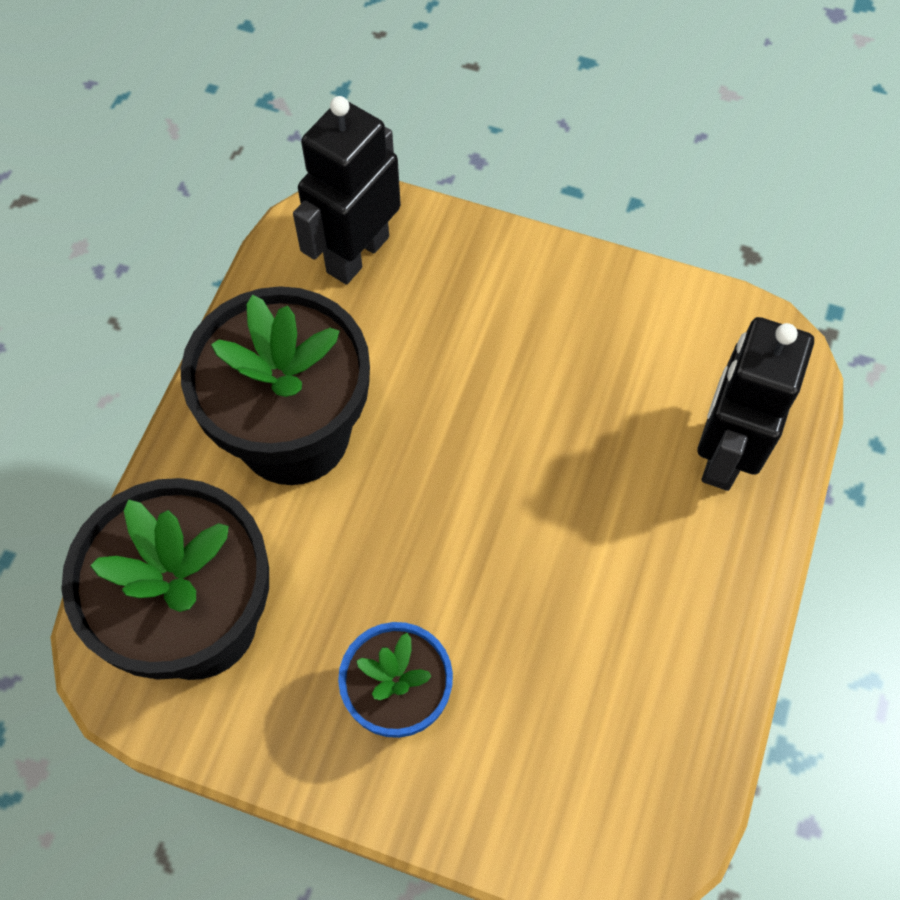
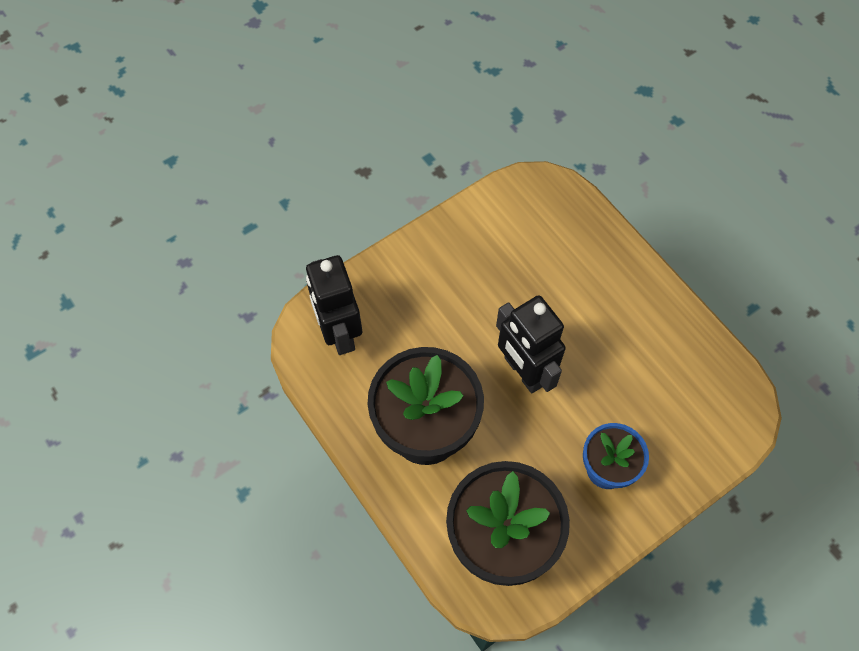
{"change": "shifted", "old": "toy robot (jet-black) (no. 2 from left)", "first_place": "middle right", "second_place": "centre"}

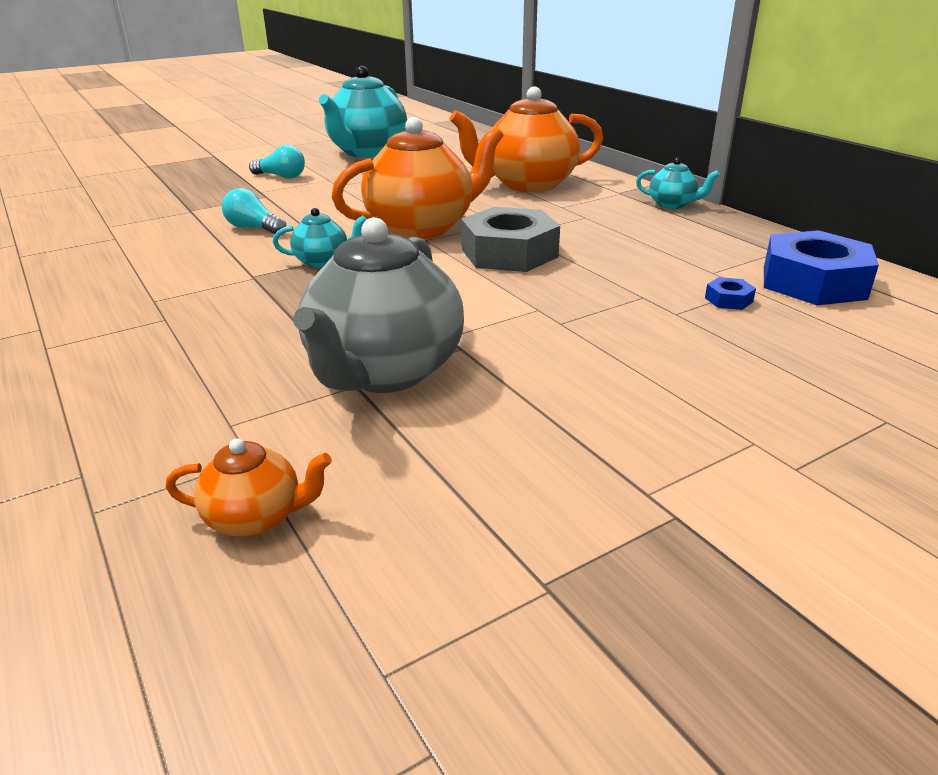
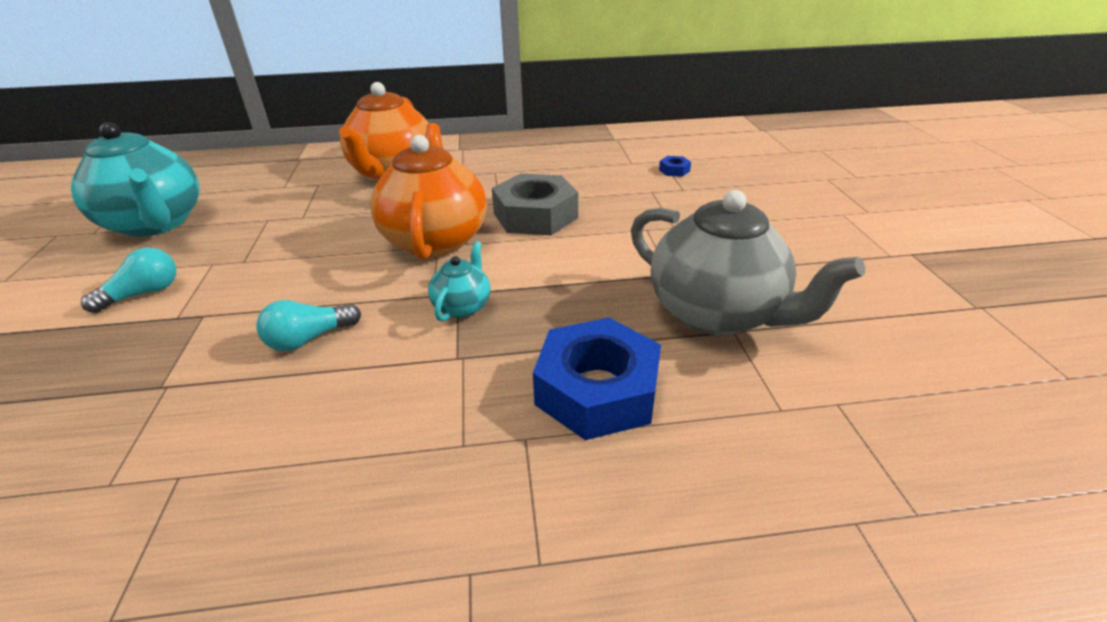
{"change": "shifted", "old": "nut (royal blue) (no. 2 from left in the first image)", "new": "nut (royal blue) (no. 1 from left)", "first_place": "middle right", "second_place": "centre"}
{"change": "gone", "old": "tea pot (orange) (no. 1 from left)", "first_place": "middle left"}
{"change": "gone", "old": "tea pot (teal) (no. 3 from left)", "first_place": "top right"}

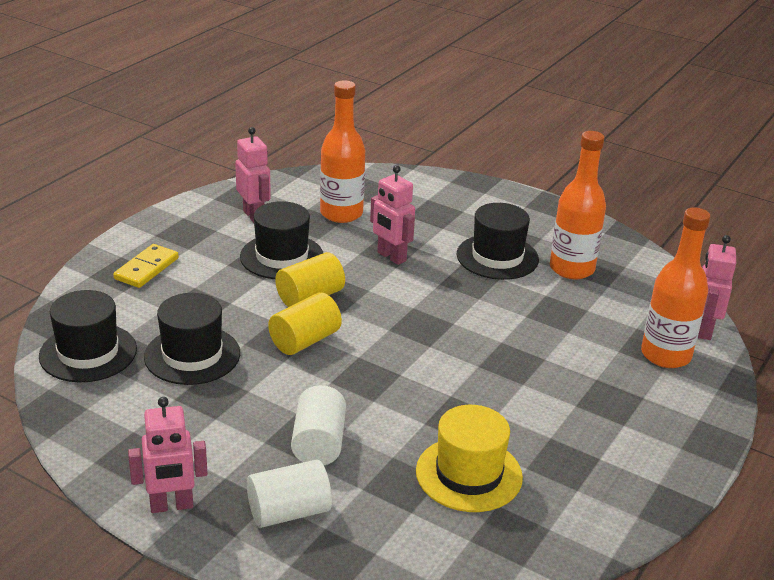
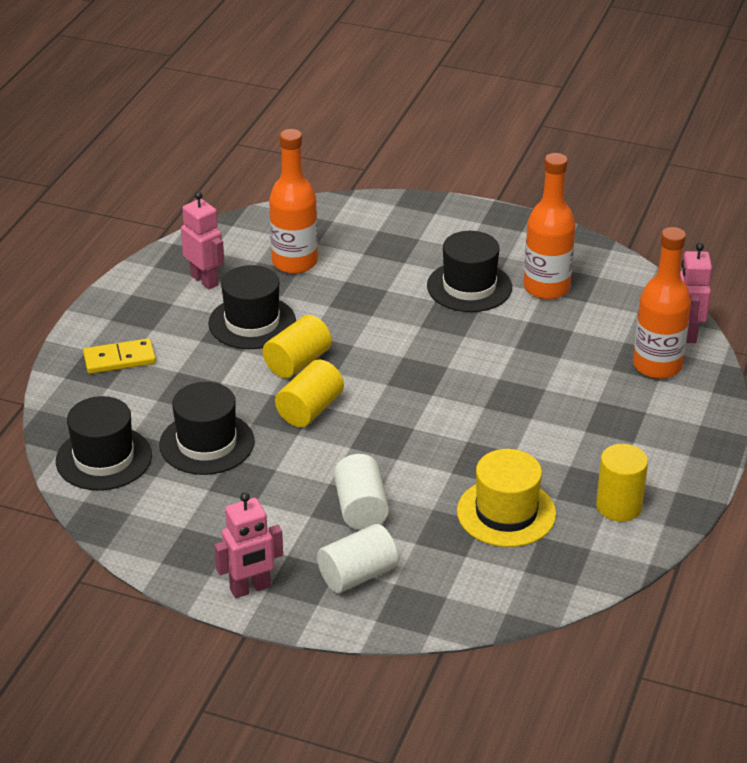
{"change": "rotated", "old": "domino piece (yellow)", "first_place": "middle left", "second_place": "middle left", "degrees": 60}
{"change": "new", "new": "cylinder (yellow) (no. 3 from left)", "second_place": "middle right"}
{"change": "gone", "old": "toy robot (rose-pink) (no. 3 from left)", "first_place": "centre"}

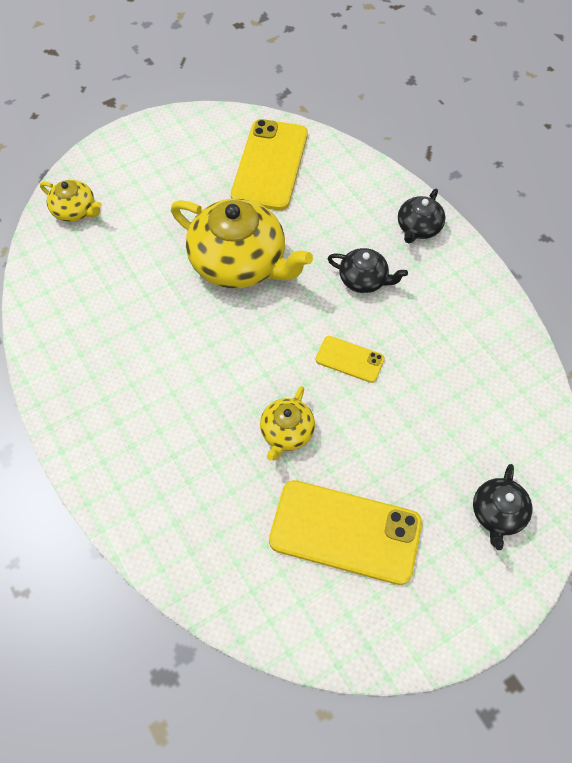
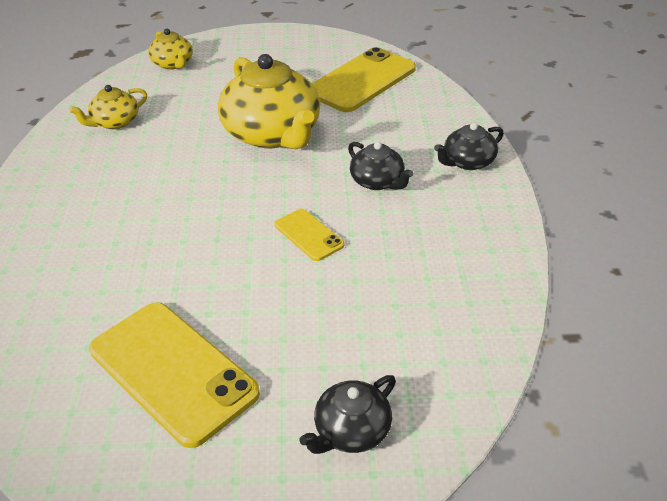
{"change": "shifted", "old": "tea pot (yellow) (no. 3 from left in the first image)", "new": "tea pot (yellow) (no. 1 from left)", "first_place": "centre", "second_place": "top left"}

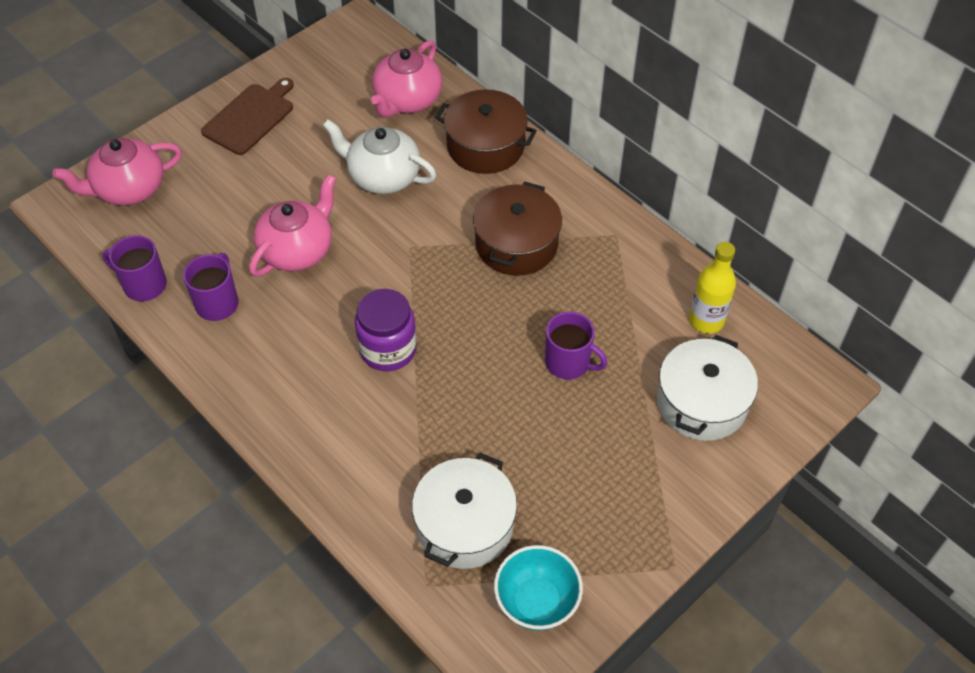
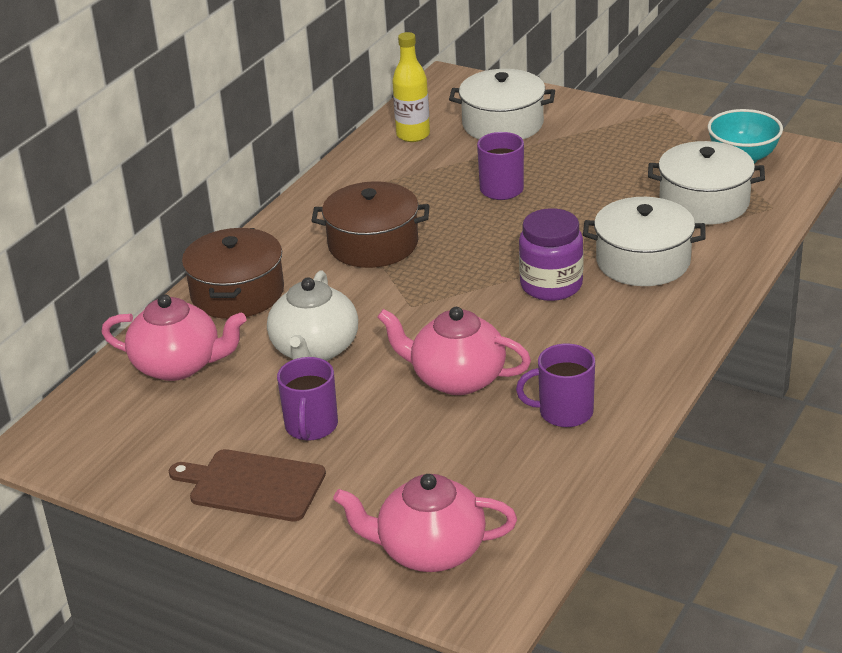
{"change": "shifted", "old": "coffee mug (royal purple) (no. 1 from left)", "first_place": "middle left", "second_place": "centre"}
{"change": "rotated", "old": "tea pot (rose-pink) (no. 1 from left in the first image)", "first_place": "top left", "second_place": "bottom centre", "degrees": 135}
{"change": "new", "new": "stockpot (snow-white) (no. 2 from left)", "second_place": "middle right"}

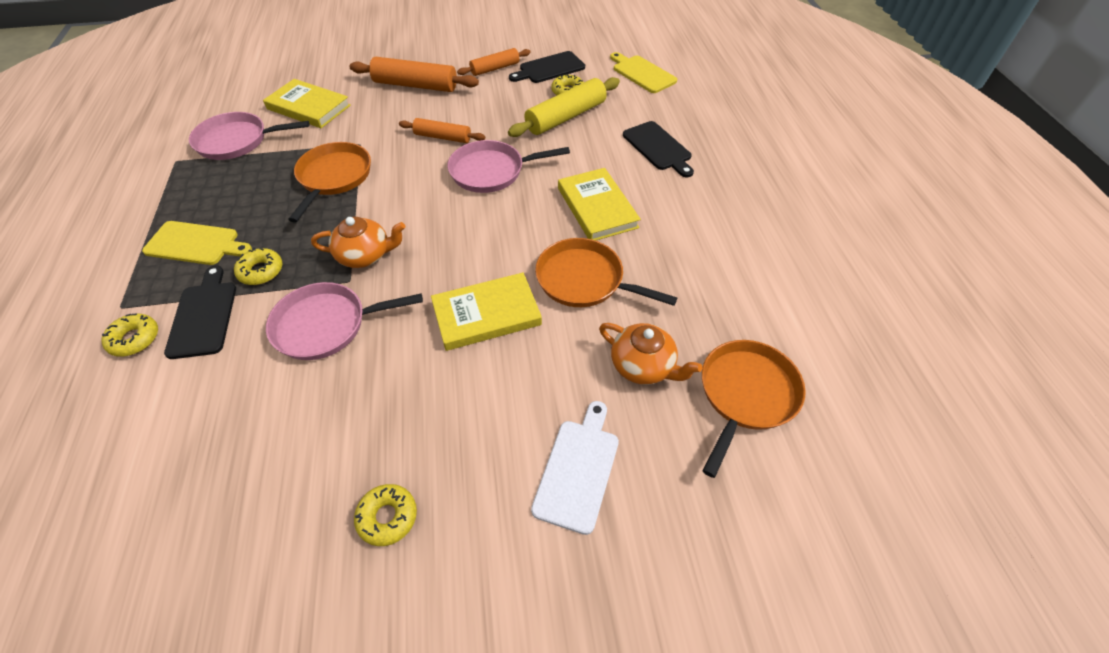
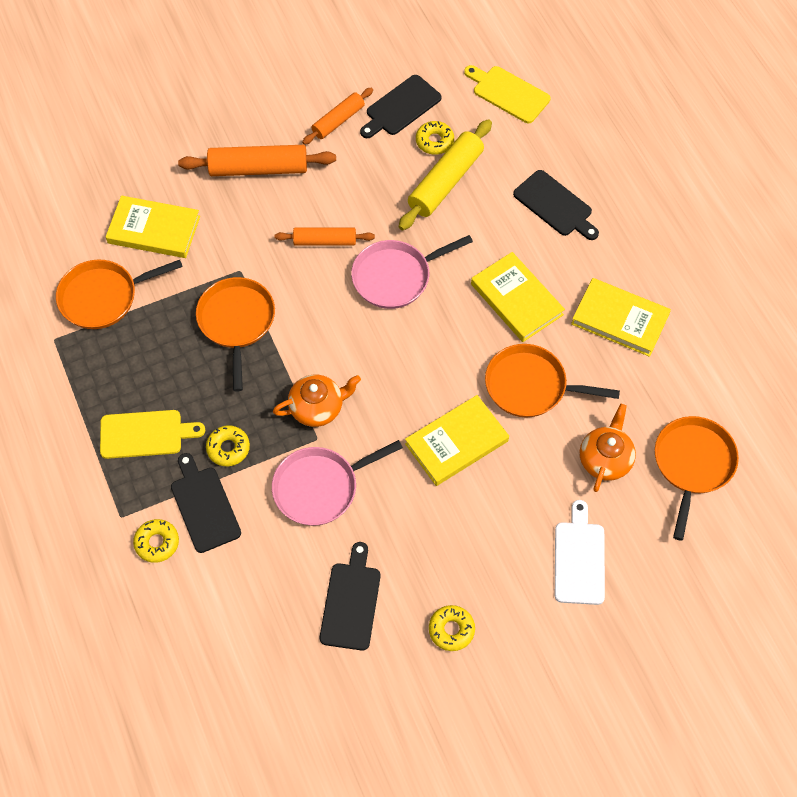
{"change": "repainted", "old": "pan (rose-pink) (no. 1 from left)", "new": "pan (orange) (no. 1 from left)", "first_place": "top left", "second_place": "middle left"}
{"change": "new", "new": "chopping board (jet-black) (no. 2 from left)", "second_place": "bottom centre"}
{"change": "new", "new": "hardcover (yellow) (no. 4 from left)", "second_place": "middle right"}
{"change": "rotated", "old": "tea pot (orange) (no. 2 from left)", "first_place": "centre", "second_place": "middle right", "degrees": -90}

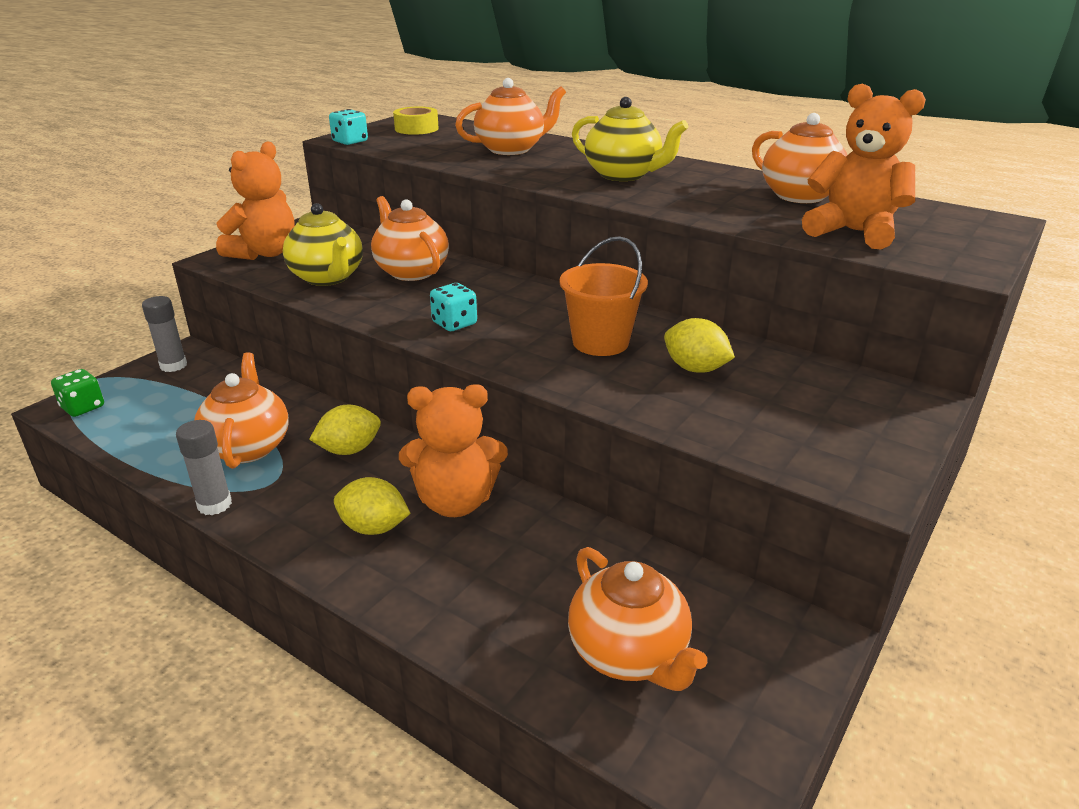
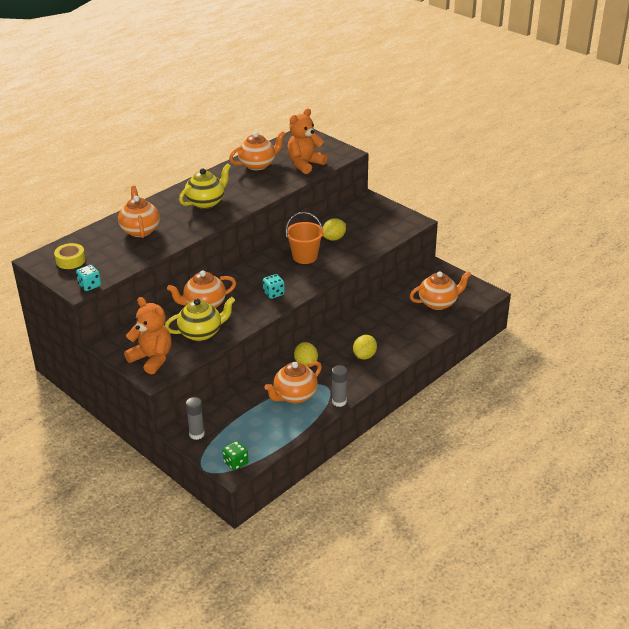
{"change": "rotated", "old": "tea pot (orange) (no. 1 from left in the first image)", "first_place": "middle left", "second_place": "centre", "degrees": -45}
{"change": "gone", "old": "teddy (orange) (no. 2 from left)", "first_place": "centre"}

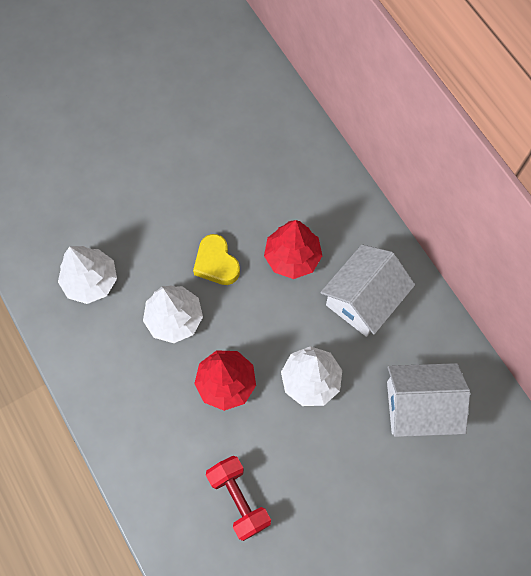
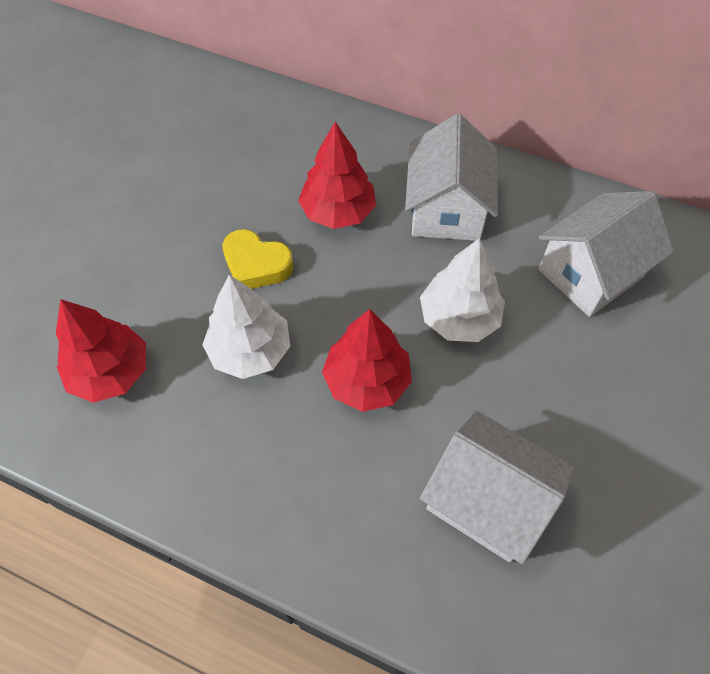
{"change": "repainted", "old": "tree (snow-white) (no. 1 from left)", "new": "tree (scarlet) (no. 1 from left)", "first_place": "middle left", "second_place": "middle left"}
{"change": "swapped", "old": "free weight (scarlet)", "new": "house (snow-white) (no. 2 from left)", "first_place": "bottom centre", "second_place": "bottom right"}

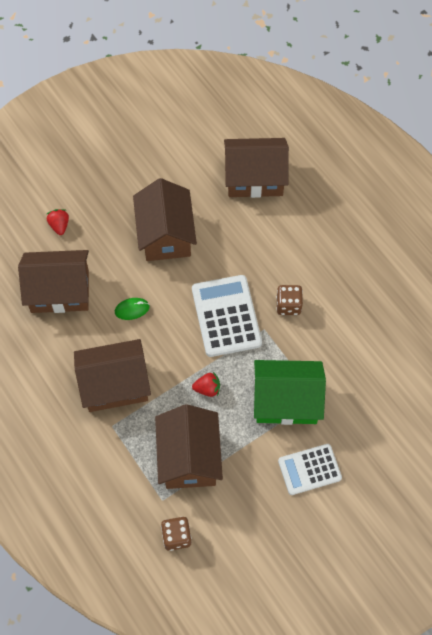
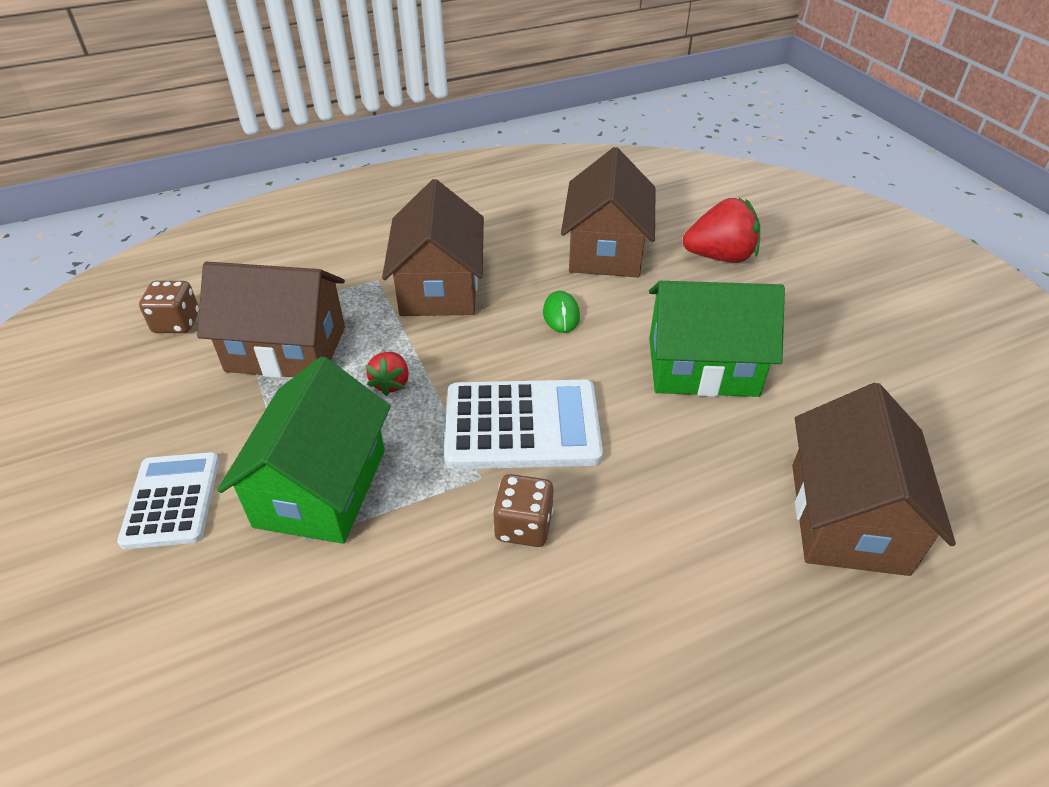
{"change": "repainted", "old": "house (brown) (no. 3 from left)", "new": "house (emerald) (no. 2 from left)", "first_place": "centre", "second_place": "middle right"}
{"change": "scaled", "old": "strawberry (scarlet) (no. 1 from left in the first image)", "first_place": "middle left", "second_place": "top right", "factor": 1.81}

